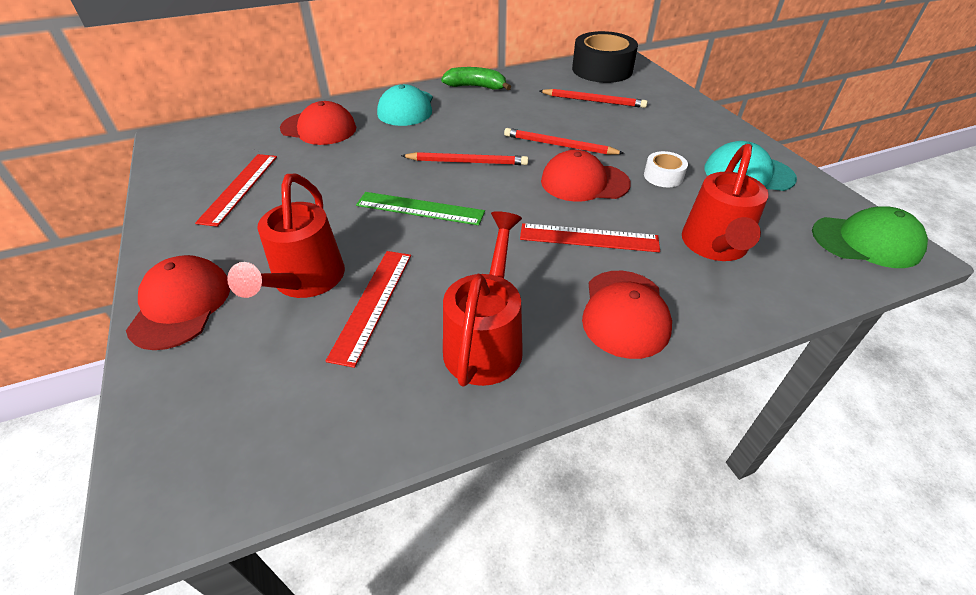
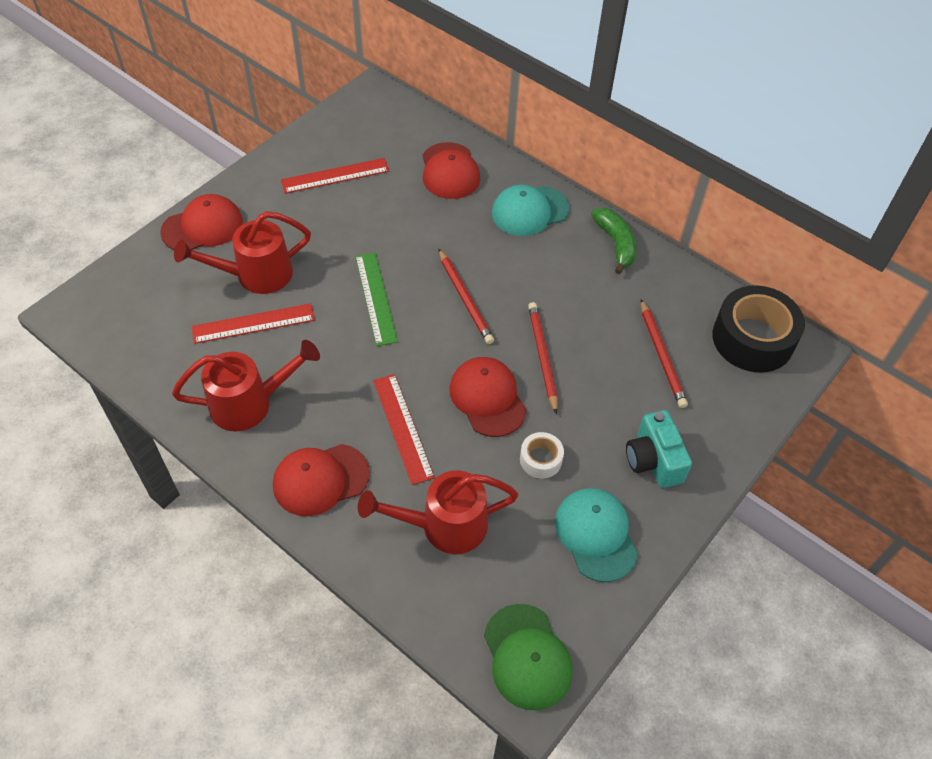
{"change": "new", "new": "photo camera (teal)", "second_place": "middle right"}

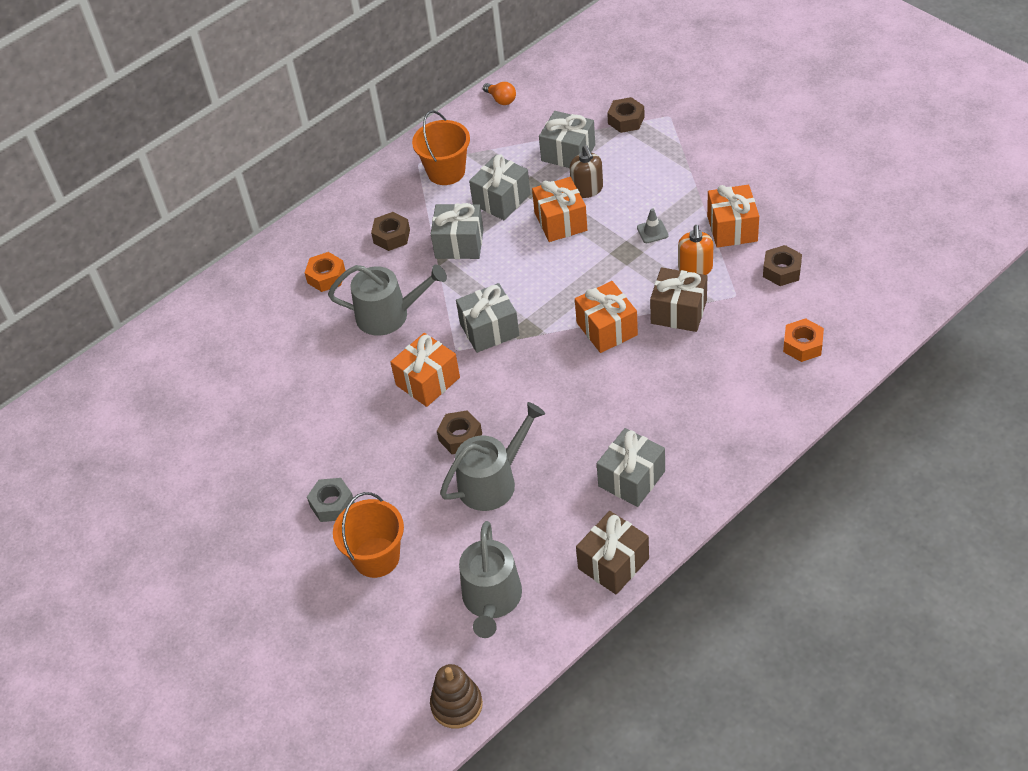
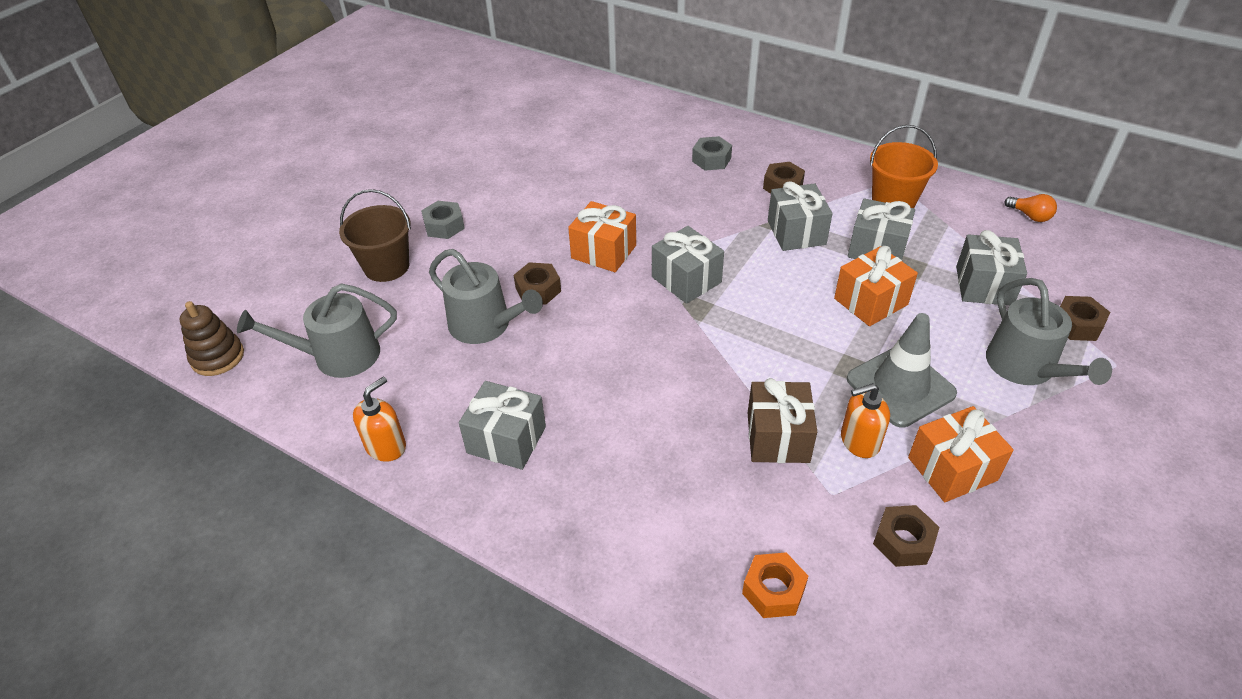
{"change": "repainted", "old": "pail (orange) (no. 1 from left)", "new": "pail (brown)", "first_place": "bottom centre", "second_place": "middle left"}
{"change": "swapped", "old": "gift (brown) (no. 1 from left)", "new": "pump bottle (orange) (no. 1 from left)", "first_place": "bottom centre", "second_place": "middle left"}
{"change": "repainted", "old": "nut (orange) (no. 1 from left)", "new": "nut (gray) (no. 2 from left)", "first_place": "middle left", "second_place": "top centre"}
{"change": "scaled", "old": "safety cone (gray)", "first_place": "top centre", "second_place": "middle right", "factor": 2.36}
{"change": "shifted", "old": "sprinkling can (gray) (no. 1 from left in the first image)", "new": "sprinkling can (gray) (no. 3 from left)", "first_place": "centre", "second_place": "middle right"}
{"change": "rotated", "old": "lightbulb (orange)", "first_place": "top centre", "second_place": "top right", "degrees": -75}
{"change": "gone", "old": "pump bottle (brown)", "first_place": "top centre"}
{"change": "gone", "old": "gift (orange) (no. 3 from left)", "first_place": "centre"}

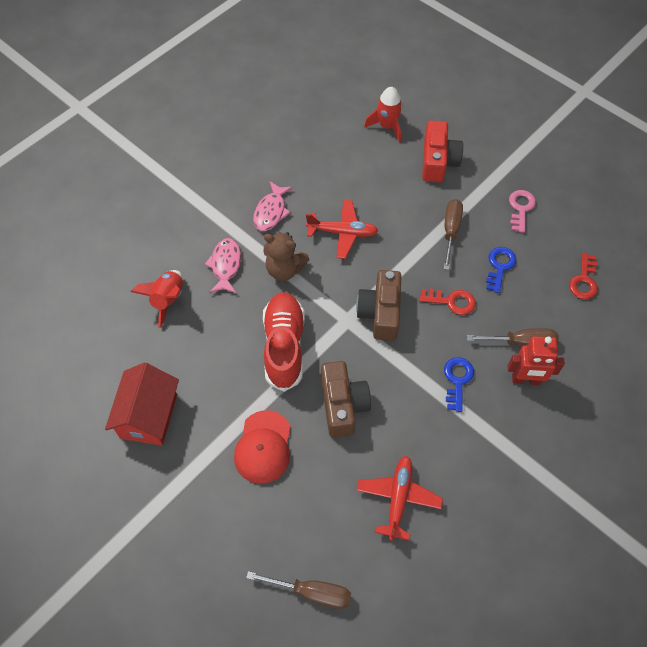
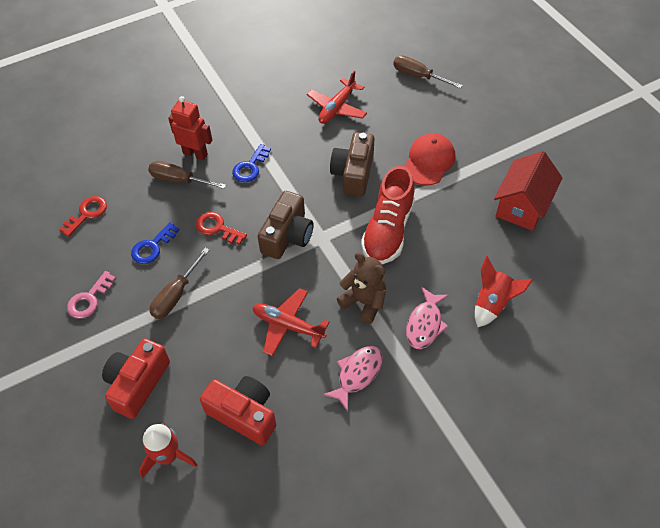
{"change": "new", "new": "photo camera (scarlet) (no. 2 from left)", "second_place": "bottom centre"}

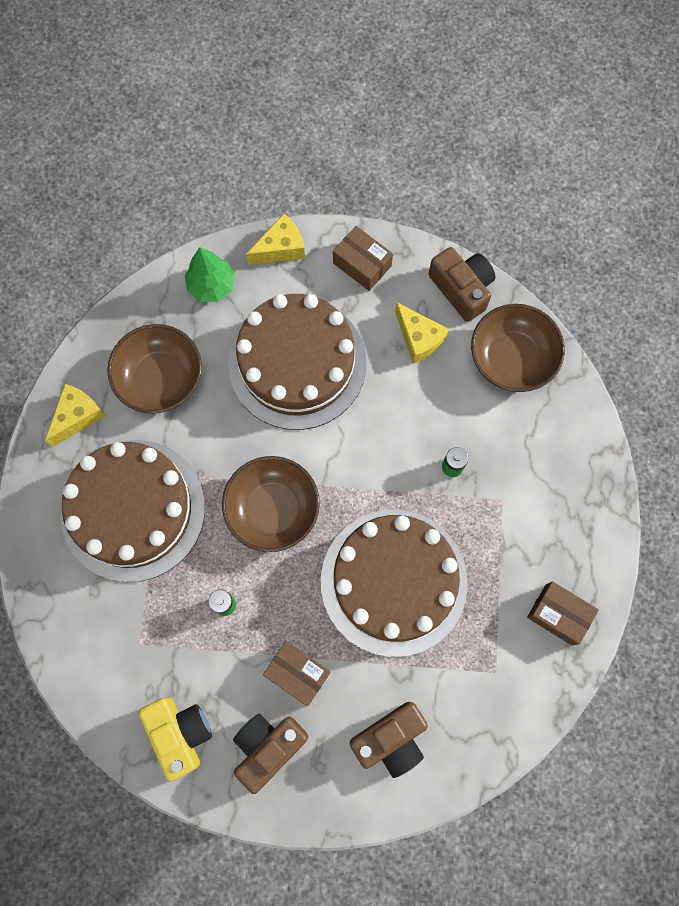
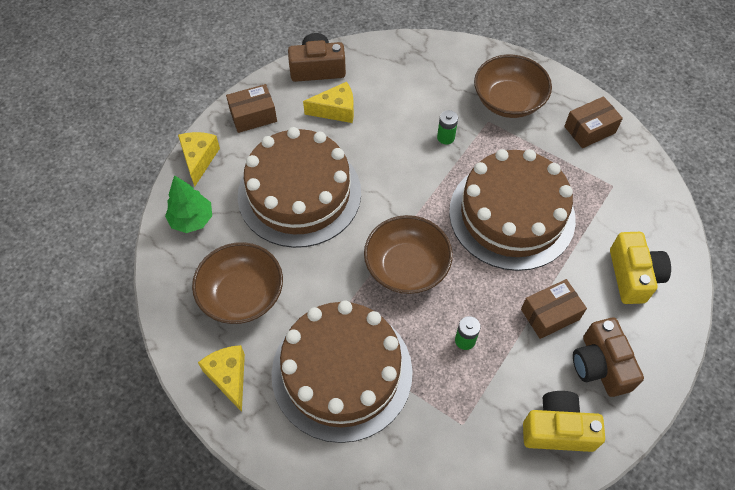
{"change": "shifted", "old": "bowl (brown) (no. 3 from left)", "first_place": "middle right", "second_place": "top right"}
{"change": "repainted", "old": "photo camera (brown) (no. 2 from left)", "new": "photo camera (yellow) (no. 2 from left)", "first_place": "bottom centre", "second_place": "middle right"}

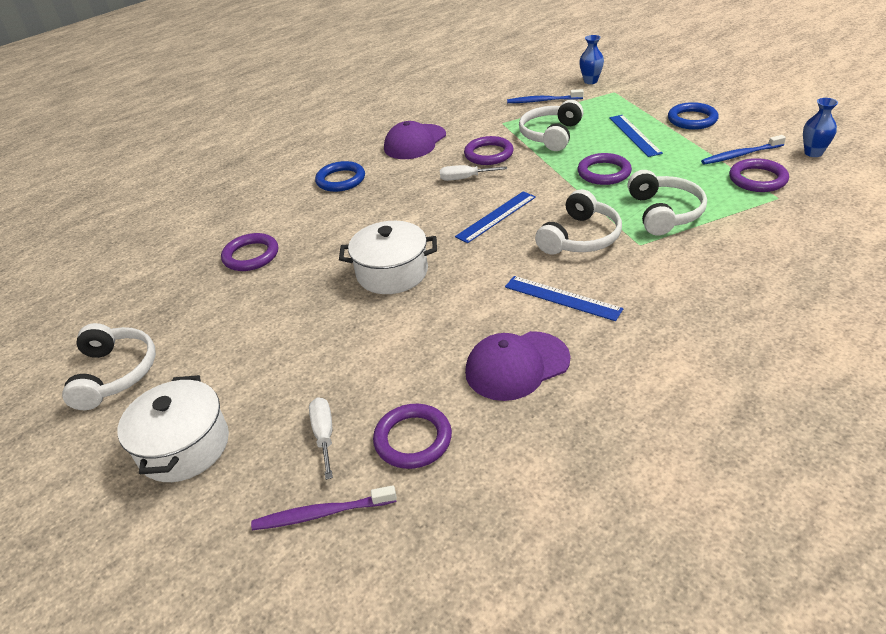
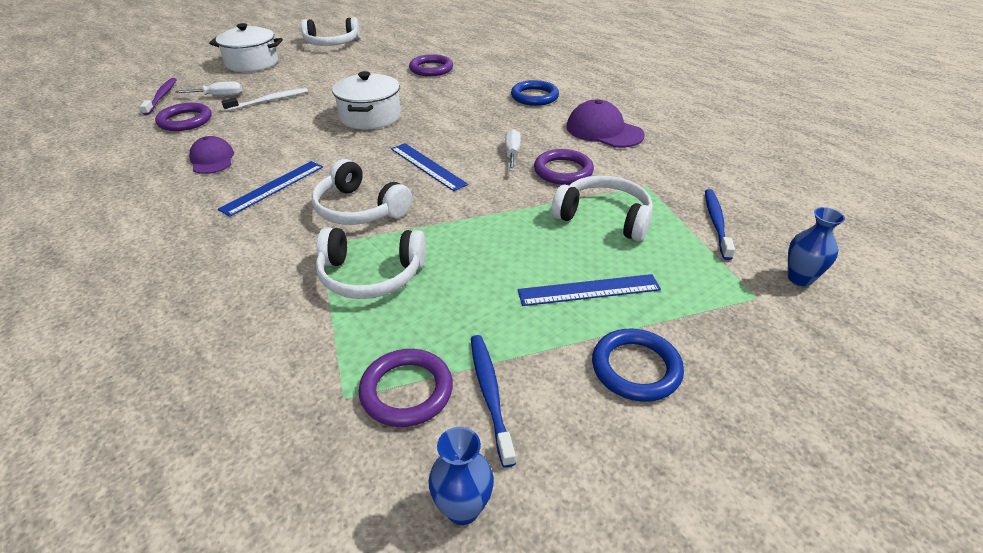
{"change": "scaled", "old": "cap (royal purple) (no. 2 from left in the first image)", "first_place": "centre", "second_place": "top left", "factor": 0.66}
{"change": "new", "new": "dental brush (snow-white)", "second_place": "top left"}
{"change": "gone", "old": "hoop (royal purple) (no. 4 from left)", "first_place": "top right"}

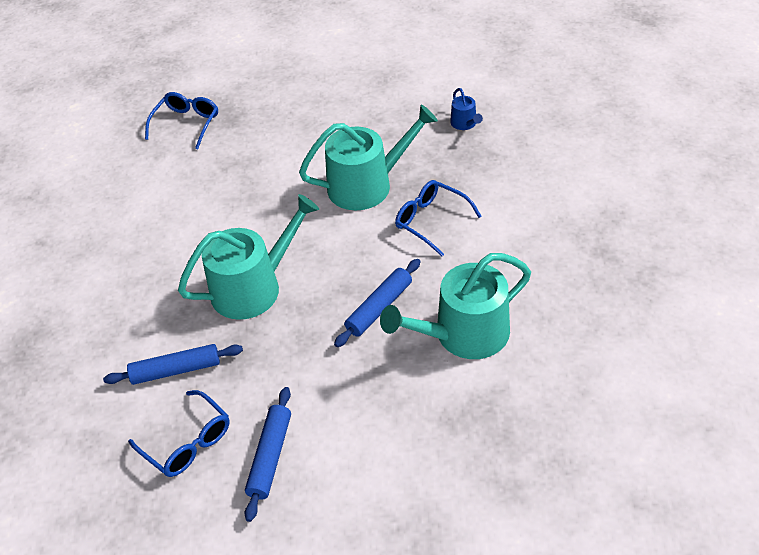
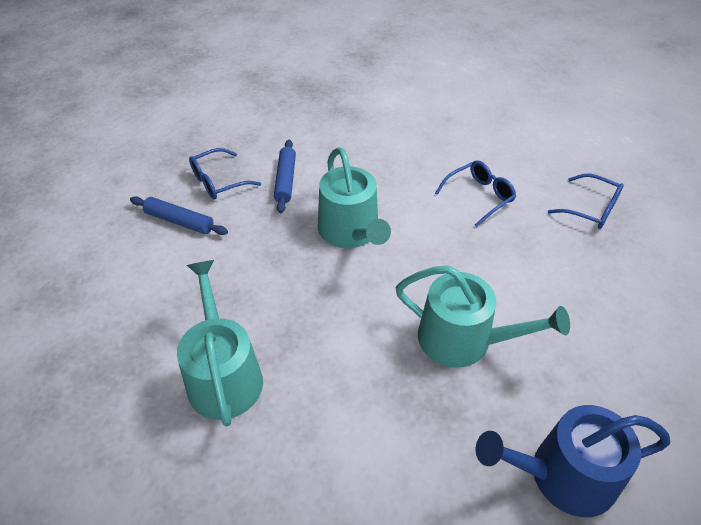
{"change": "rotated", "old": "sprinkling can (teal) (no. 2 from left in the first image)", "first_place": "top centre", "second_place": "middle right", "degrees": -60}
{"change": "shifted", "old": "glasses (royal blue) (no. 3 from left in the first image)", "new": "glasses (royal blue) (no. 2 from left)", "first_place": "centre", "second_place": "middle right"}
{"change": "scaled", "old": "sprinkling can (royal blue)", "first_place": "top centre", "second_place": "bottom right", "factor": 2.26}
{"change": "gone", "old": "pastry roller (royal blue) (no. 3 from left)", "first_place": "centre"}

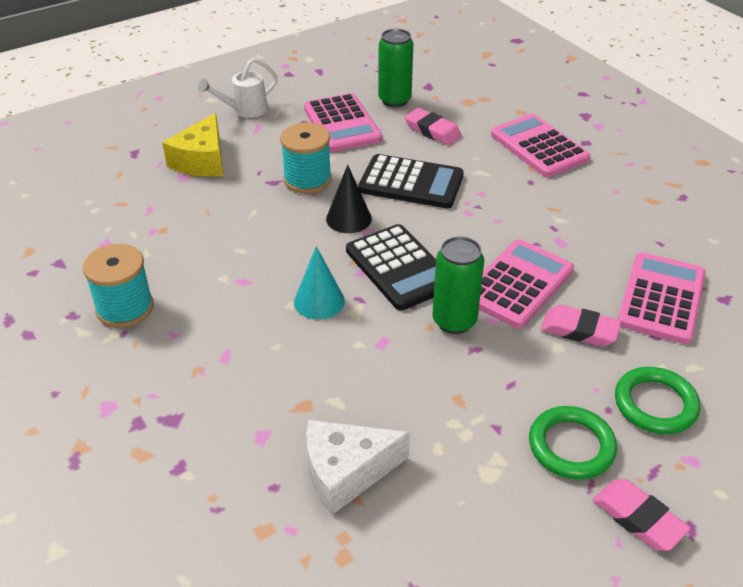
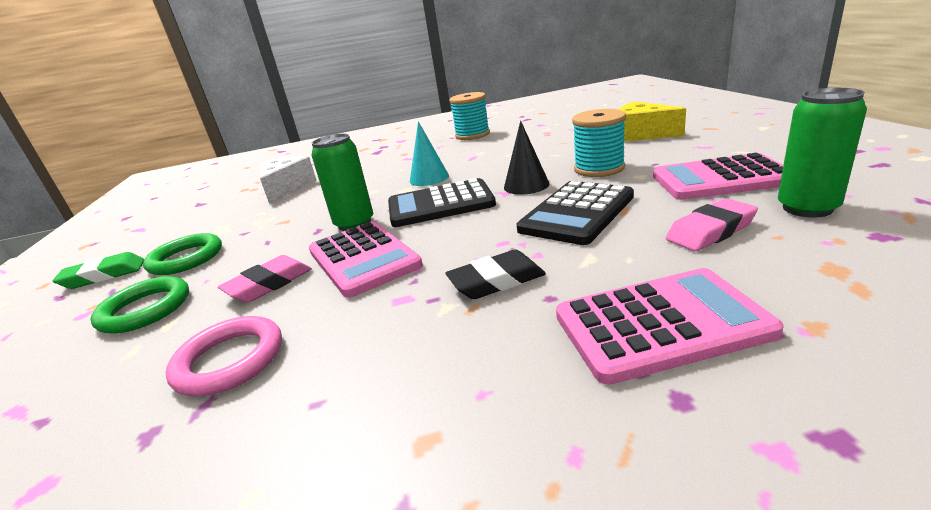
{"change": "repainted", "old": "pencil eraser (rose-pink) (no. 3 from left)", "new": "pencil eraser (emerald)", "first_place": "bottom right", "second_place": "middle left"}
{"change": "swapped", "old": "pocket calculator (rose-pink) (no. 4 from left)", "new": "hoop (rose-pink)", "first_place": "middle right", "second_place": "bottom left"}
{"change": "new", "new": "pencil eraser (jet-black)", "second_place": "centre"}
{"change": "gone", "old": "sprinkling can (snow-white)", "first_place": "top left"}

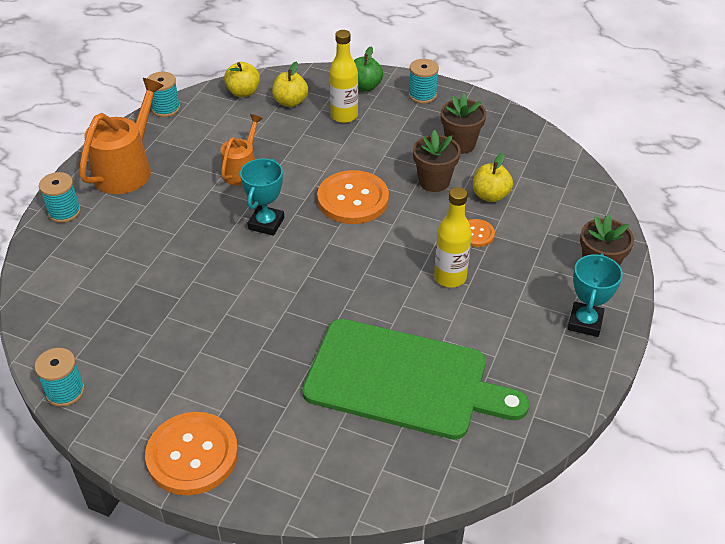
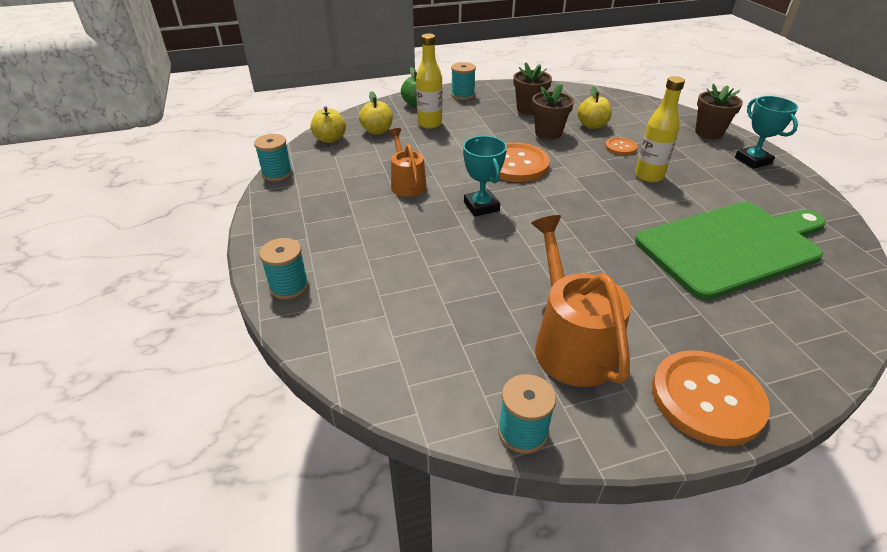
{"change": "shifted", "old": "sprinkling can (orange) (no. 1 from left in the first image)", "new": "sprinkling can (orange) (no. 2 from left)", "first_place": "top left", "second_place": "centre"}

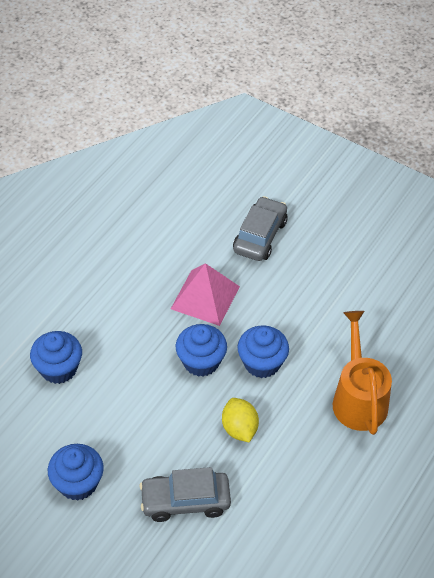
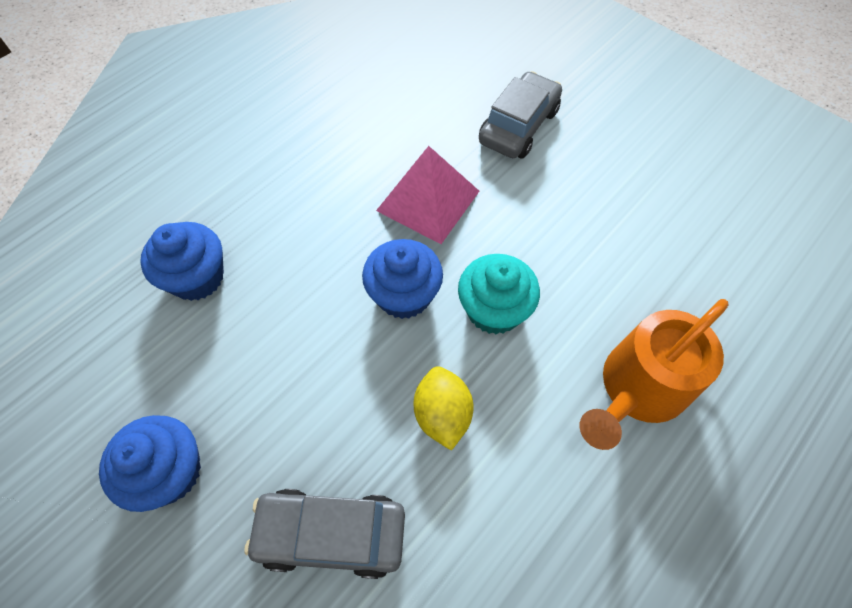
{"change": "repainted", "old": "muffin (royal blue) (no. 4 from left)", "new": "muffin (teal)", "first_place": "centre", "second_place": "centre"}
{"change": "rotated", "old": "sprinkling can (orange)", "first_place": "middle right", "second_place": "middle right", "degrees": -135}

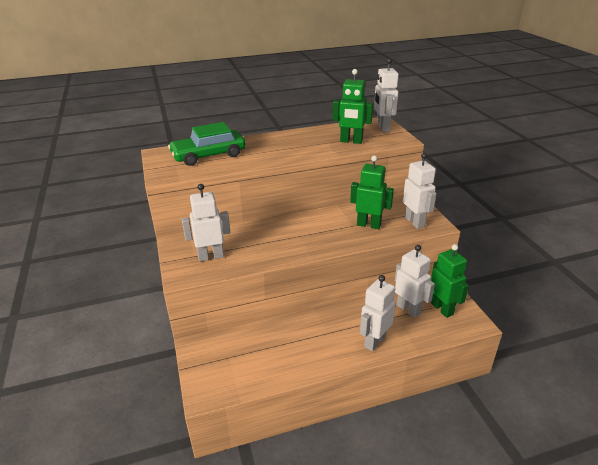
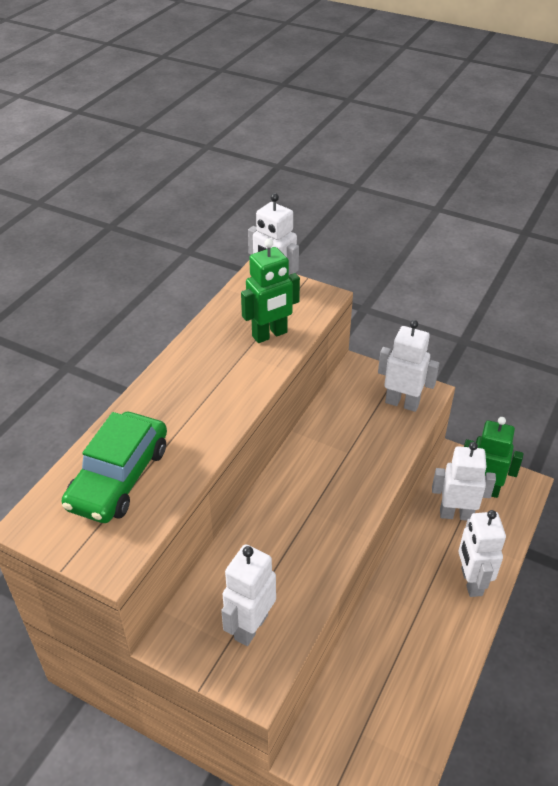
{"change": "gone", "old": "toy robot (emerald) (no. 2 from left)", "first_place": "centre"}

